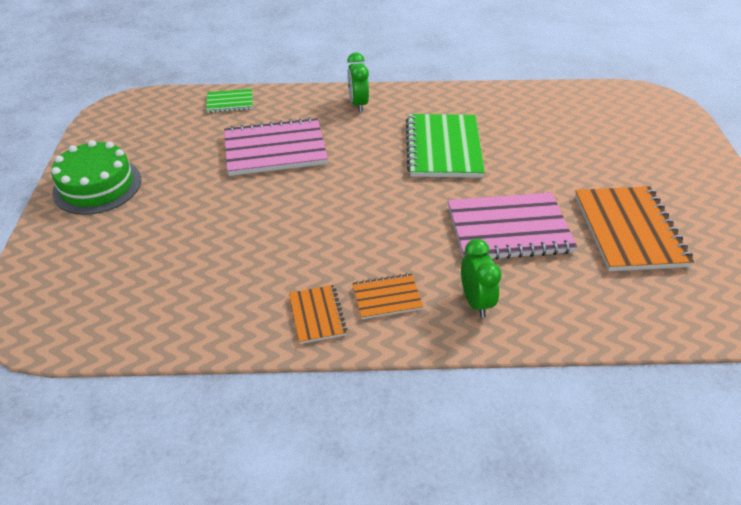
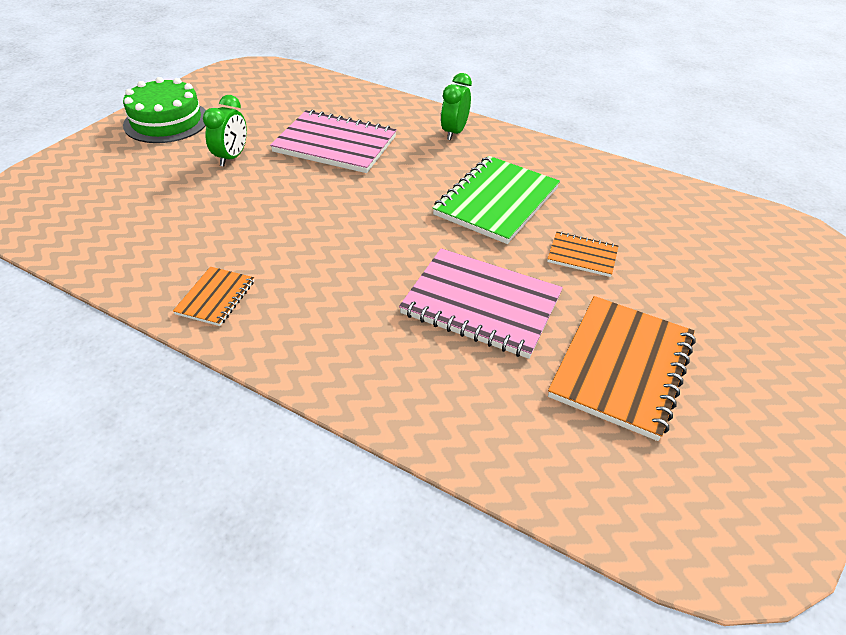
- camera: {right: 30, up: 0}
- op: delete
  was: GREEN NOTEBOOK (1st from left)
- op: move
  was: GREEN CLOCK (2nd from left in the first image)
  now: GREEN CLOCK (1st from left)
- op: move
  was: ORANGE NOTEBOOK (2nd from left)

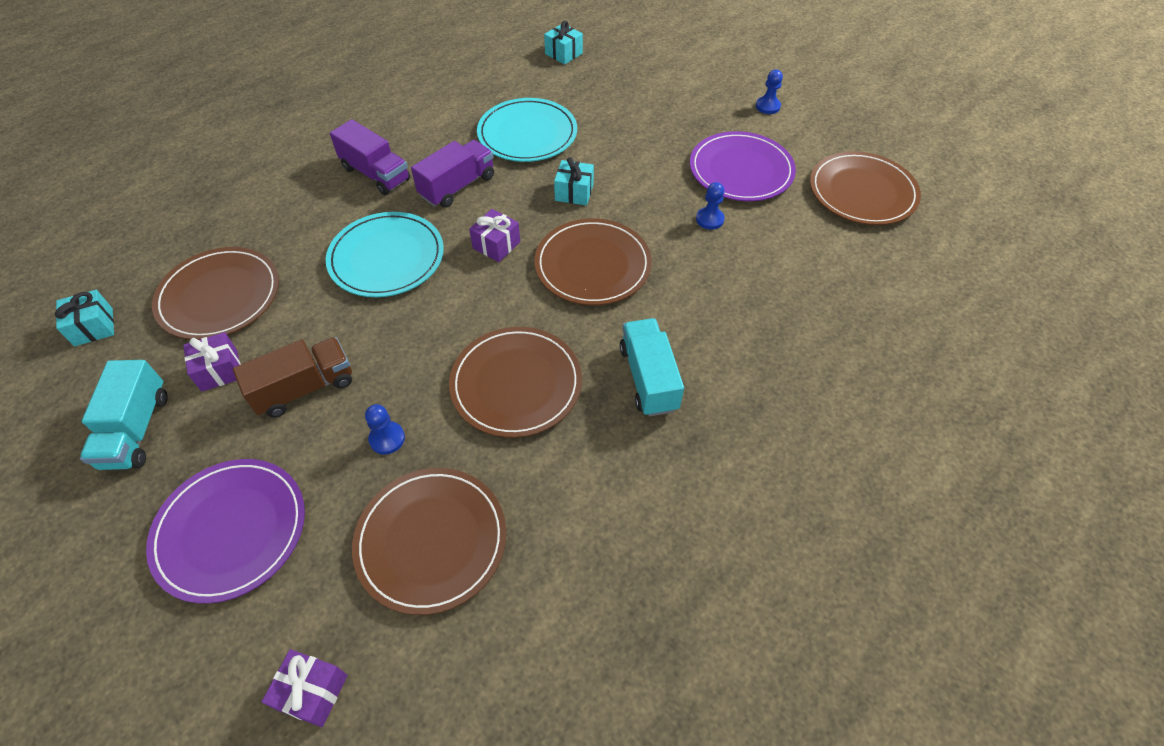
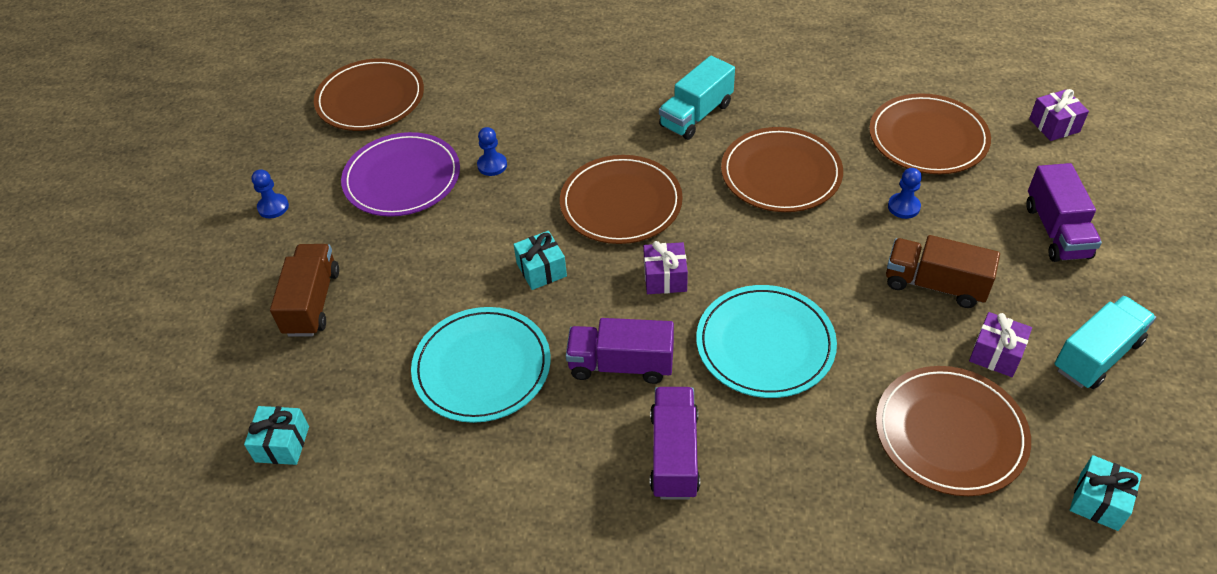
- camera: {right: -125, up: -5}
- op: replace
  was: PURPLE PLATE (1st from left)
  now: PURPLE TRUCK (3rd from left)
- op: insert
  now: BROWN TRUCK (1st from left)

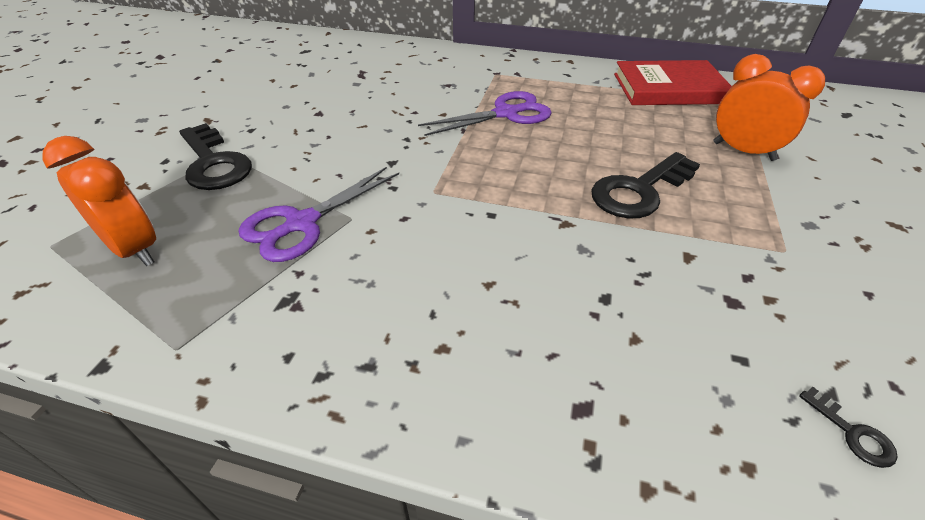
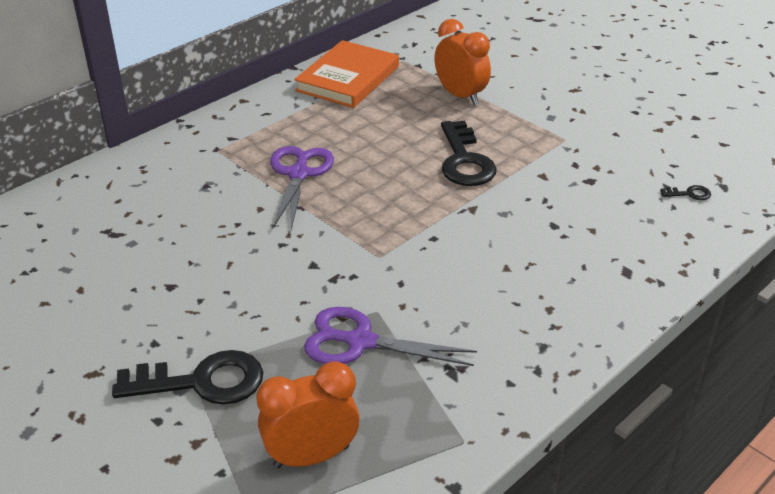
- camera: {right: -60, up: -5}
- op: rotate
  was: ORANGE CLOCK (2nd from left)
  clockwise: 75
- op: recolor
  was: RED BOOK
  now: ORANGE BOOK
- op: rotate
  was: PURPLE SCISSORS (1st from left in the first image)
  clockwise: 120

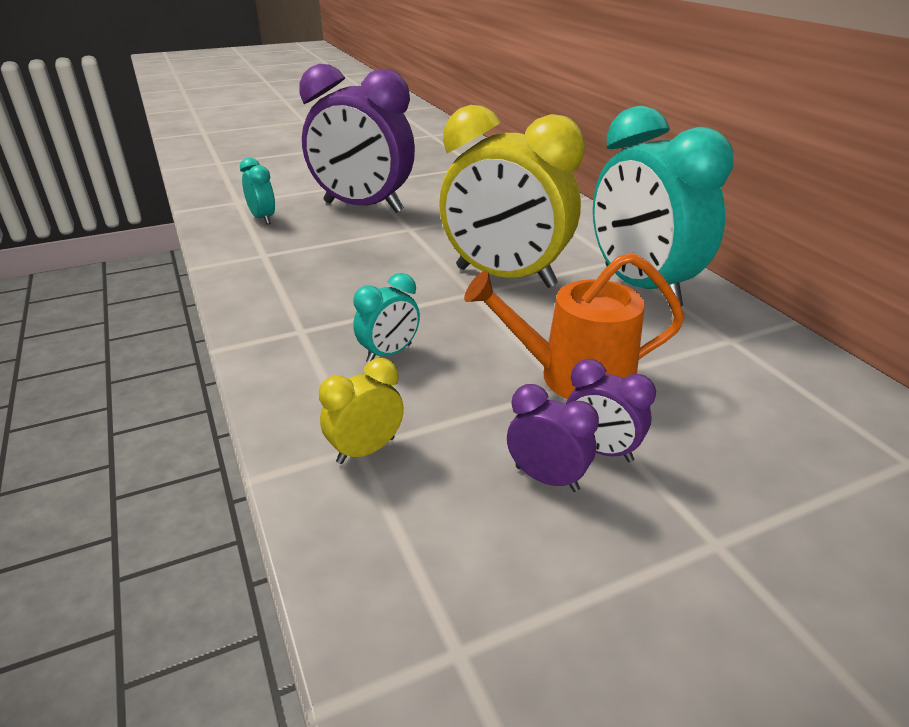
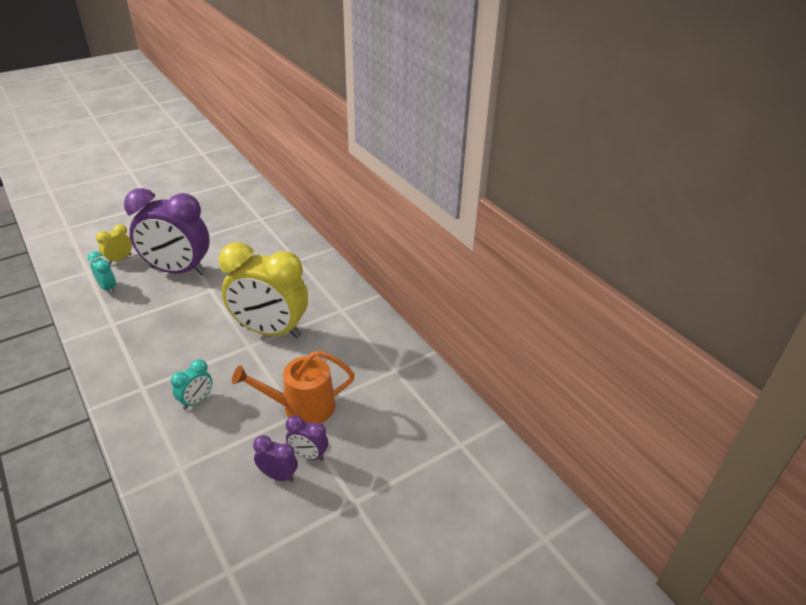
- camera: {right: -10, up: 5}
- op: delete
  was: TURQUOISE CLOCK (3rd from left)
- op: move
  was: YELLOW CLOCK (1st from left)

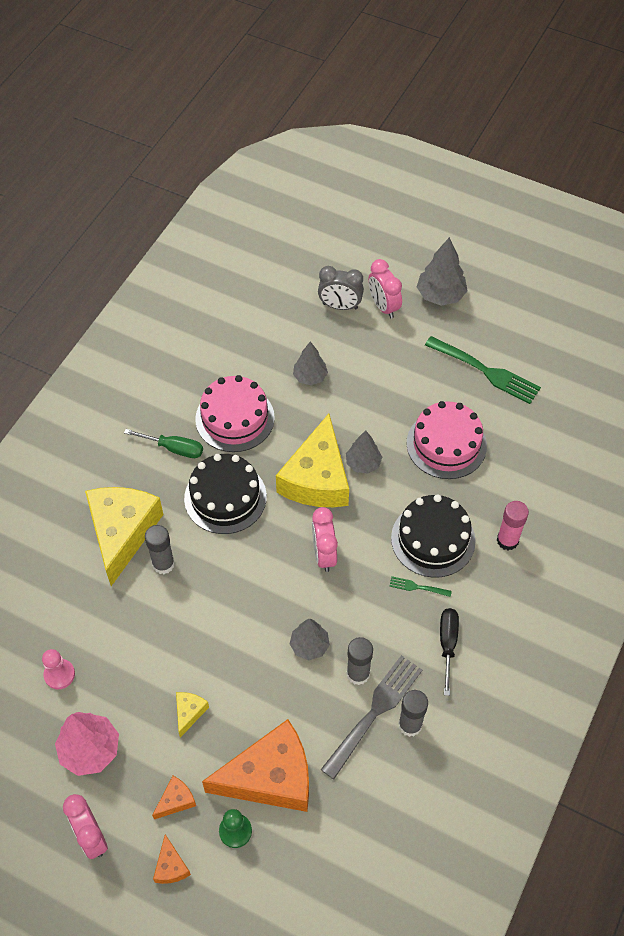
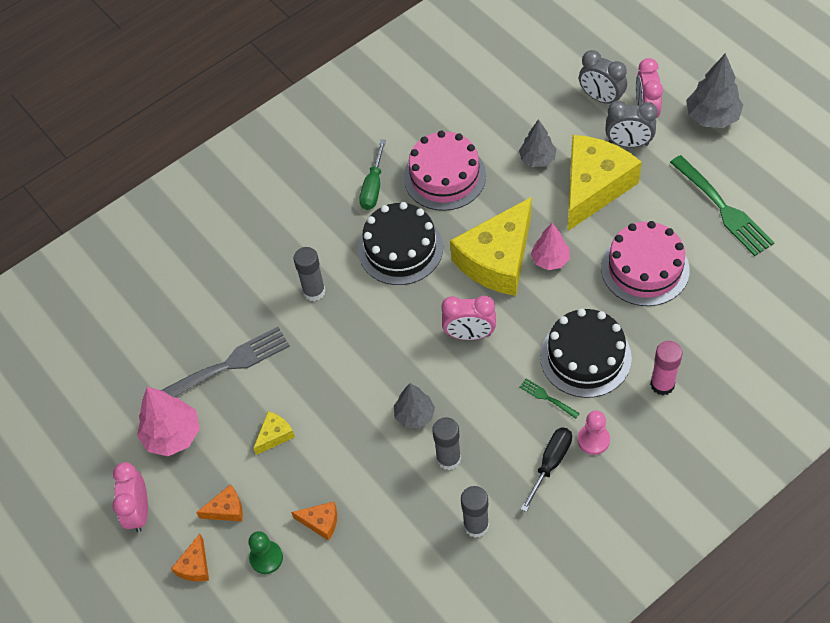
- camera: {right: 30, up: 0}
- op: rotate
  was: GREEN SCREWDRIVER
  clockwise: 60
- op: recolor
  was: GREY TREE (3rd from left)
  now: PINK TREE (2nd from left)
- op: move
  was: YELLOW CHEESE (1st from left in the first image)
  now: YELLOW CHEESE (3rd from left)
- op: rotate
  was: PINK CLOCK (2nd from left)
  clockwise: -105
- op: move
  was: PINK PAWN
- op: move
  was: GREY FORK
- op: resize
  was: ORANGE CHEESE (3rd from left)
  ratio: 0.42
- op: insert
  now: GREY CLOCK (2nd from left)

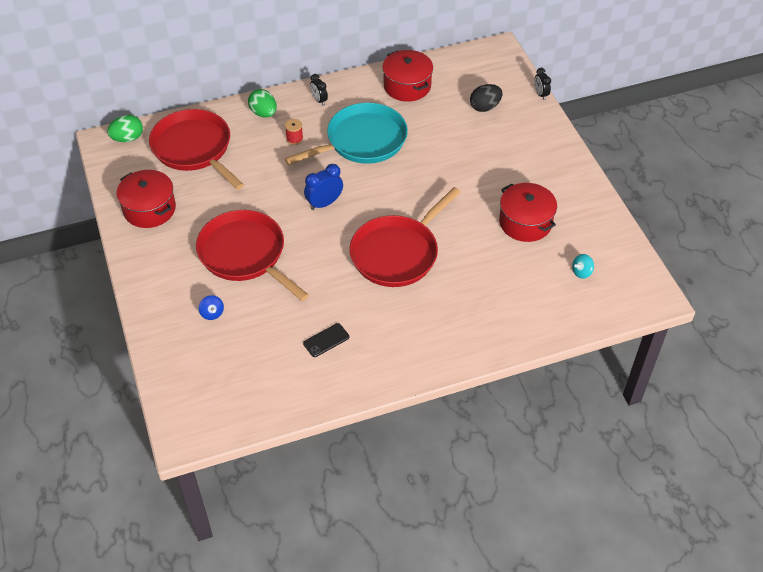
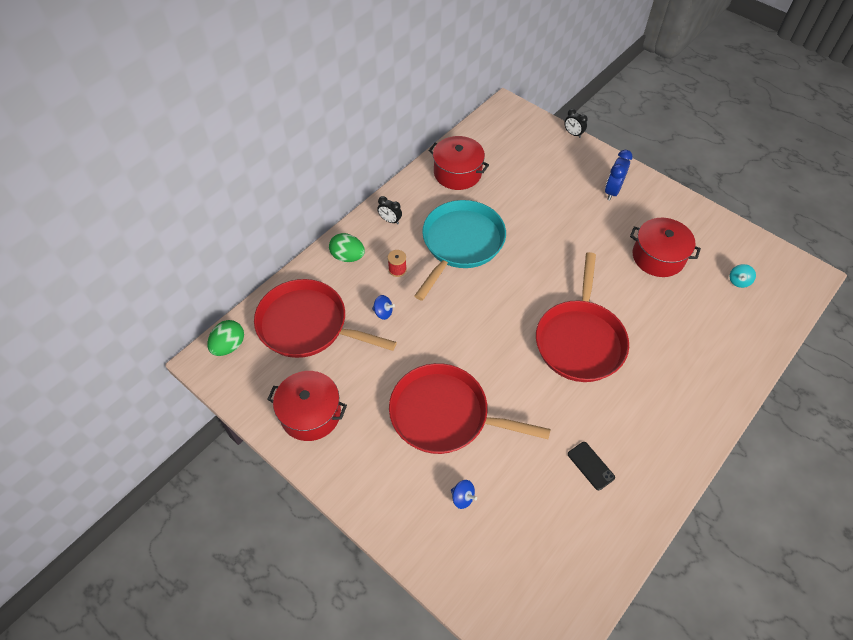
- camera: {right: -30, up: 5}
- op: delete
  was: BLACK EGG
- op: move
  was: BLUE CLOCK
- op: rotate
  was: BLACK PHONE
  clockwise: -60
- op: insert
  now: BLUE SPINNING TOP (1st from left)

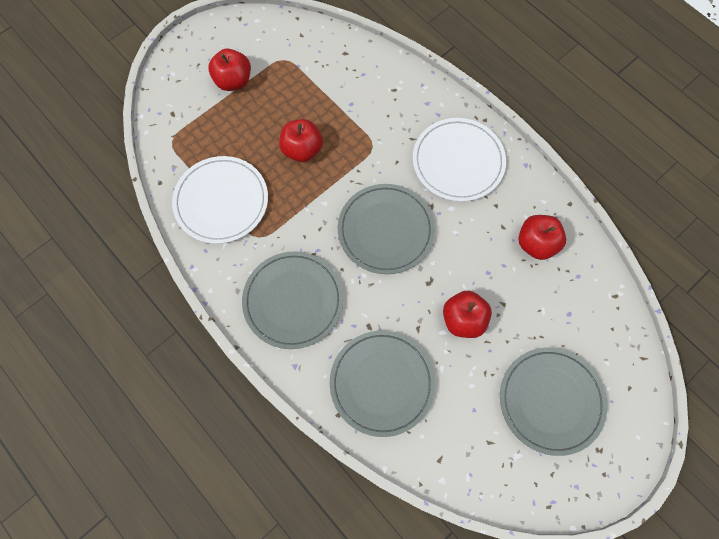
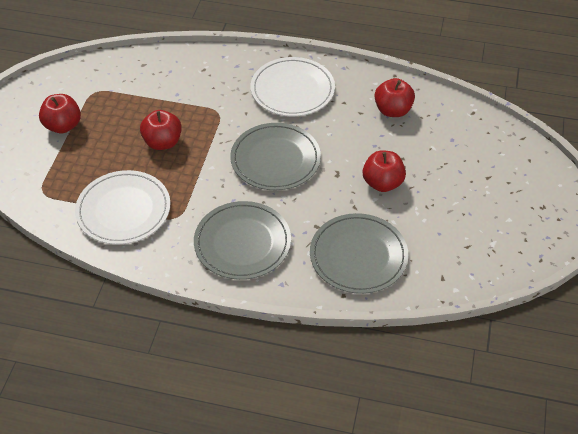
- camera: {right: -35, up: -20}
- op: delete
  was: GREY PLATE (4th from left)

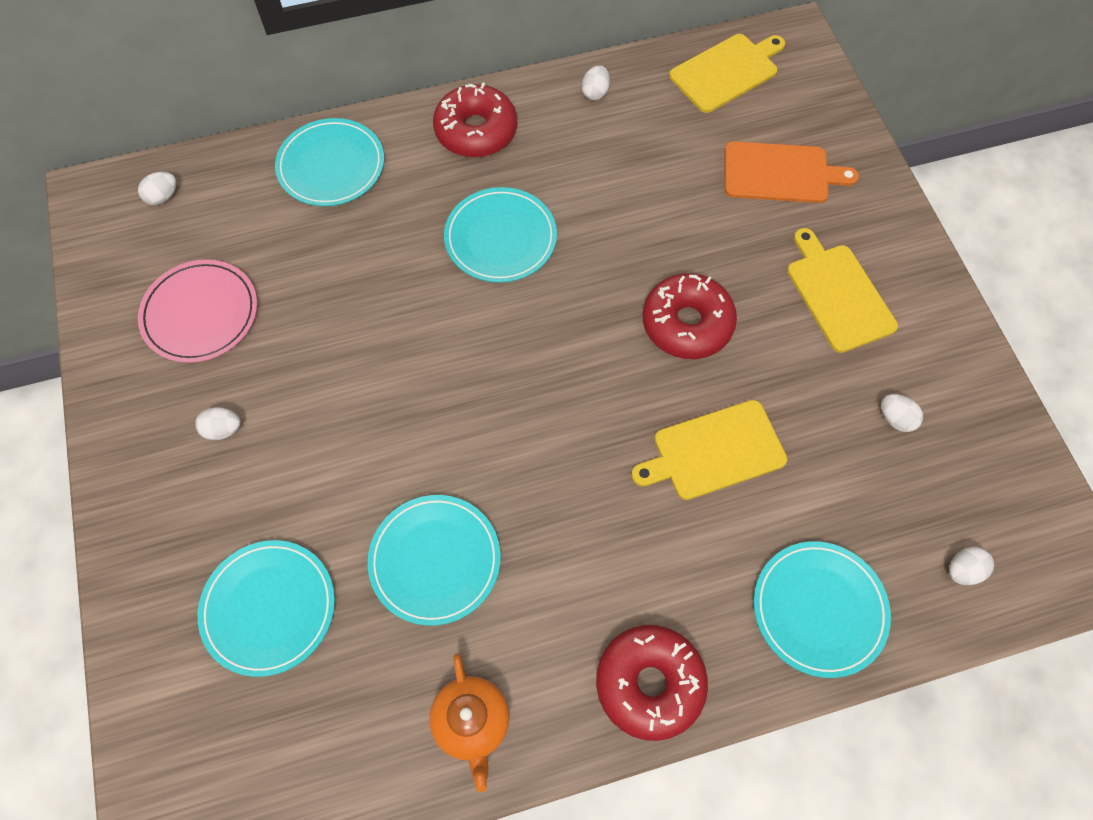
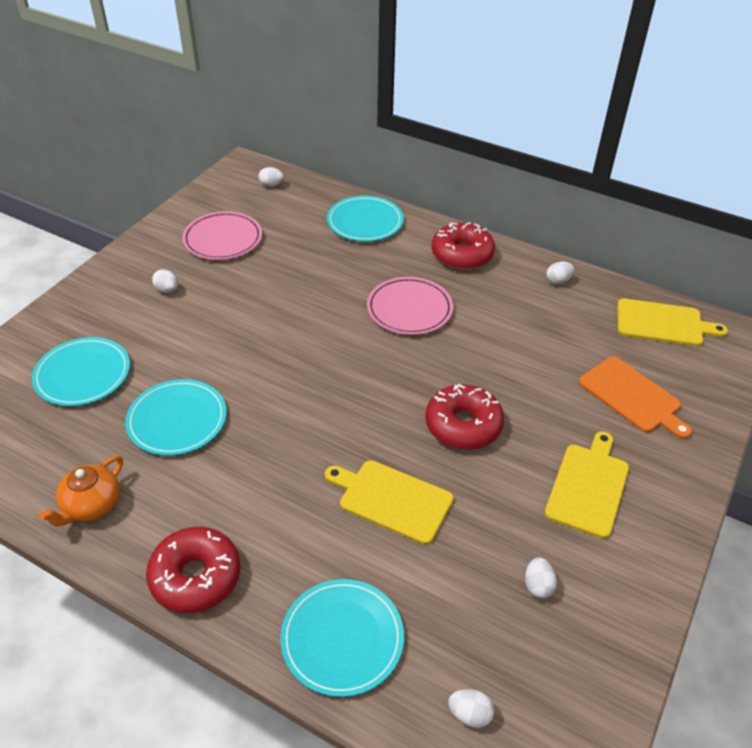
- camera: {right: 45, up: -20}
- op: recolor
  was: TURQUOISE PLATE (4th from left)
  now: PINK PLATE (2nd from left)

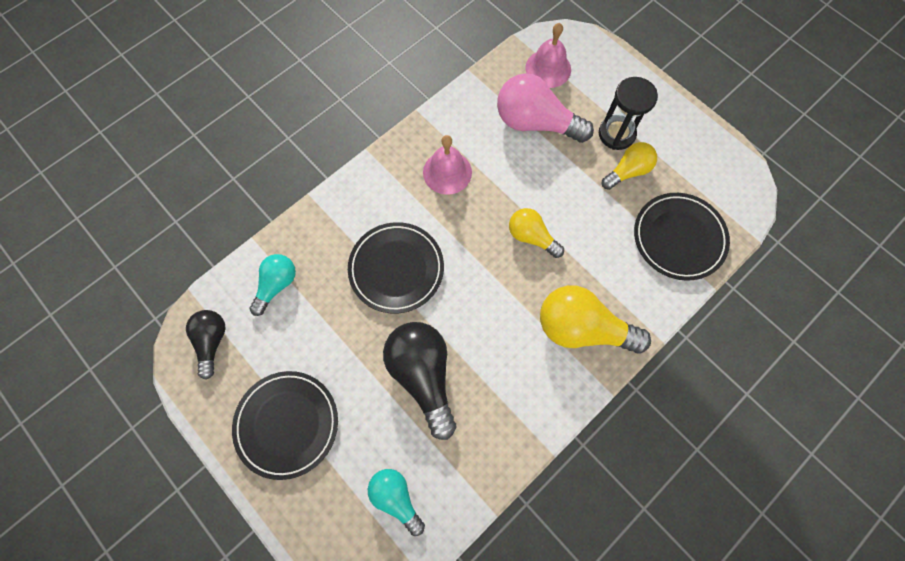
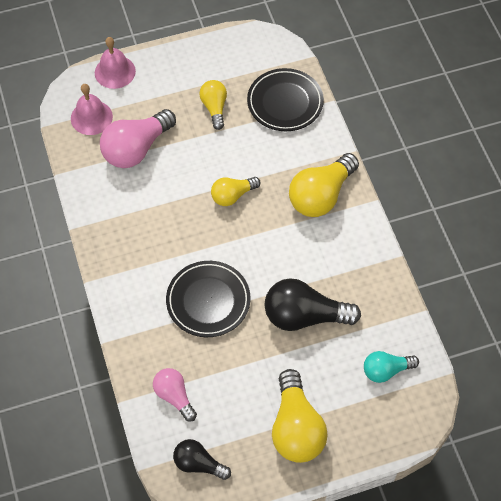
- camera: {right: -65, up: -10}
- op: delete
  was: BLACK HOURGLASS
- op: move
  was: PINK BELL (1st from left in the first image)
  now: PINK BELL (2nd from left)
- op: recolor
  was: TURQUOISE LIGHT BULB (1st from left)
  now: PINK LIGHT BULB (2nd from left)
- op: replace
  was: BLACK PLATE (1st from left)
  now: YELLOW LIGHT BULB (3rd from left)

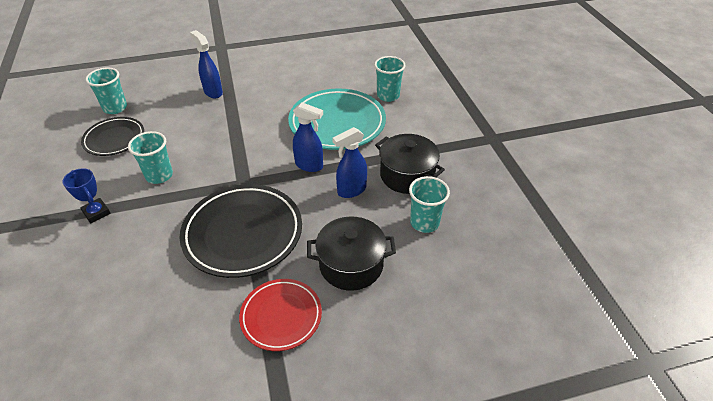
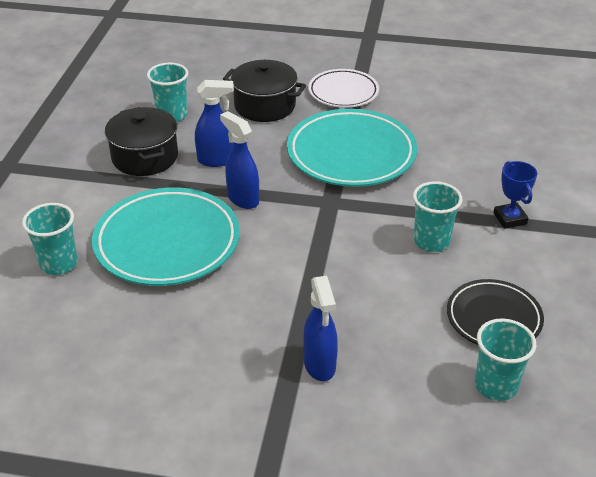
- camera: {right: -155, up: -5}
- op: recolor
  was: BLACK PLATE (2nd from left)
  now: TURQUOISE PLATE (2nd from left)
- op: recolor
  was: RED PLATE
  now: WHITE PLATE

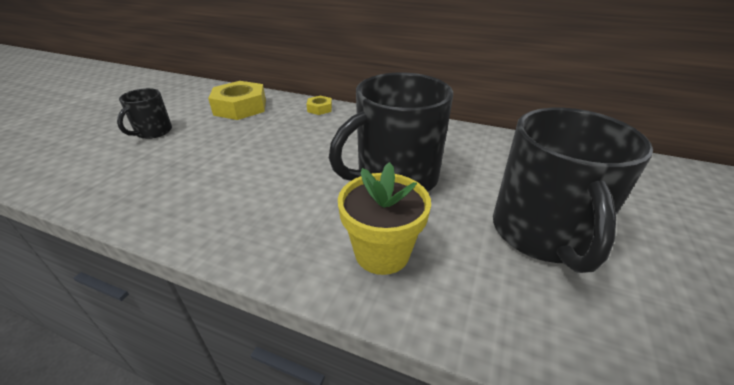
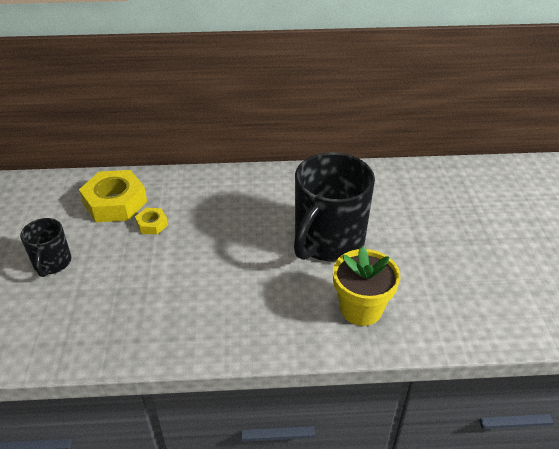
- camera: {right: -25, up: 5}
- op: move
  was: YELLOW NUT (2nd from left)
- op: delete
  was: BLACK MUG (3rd from left)

